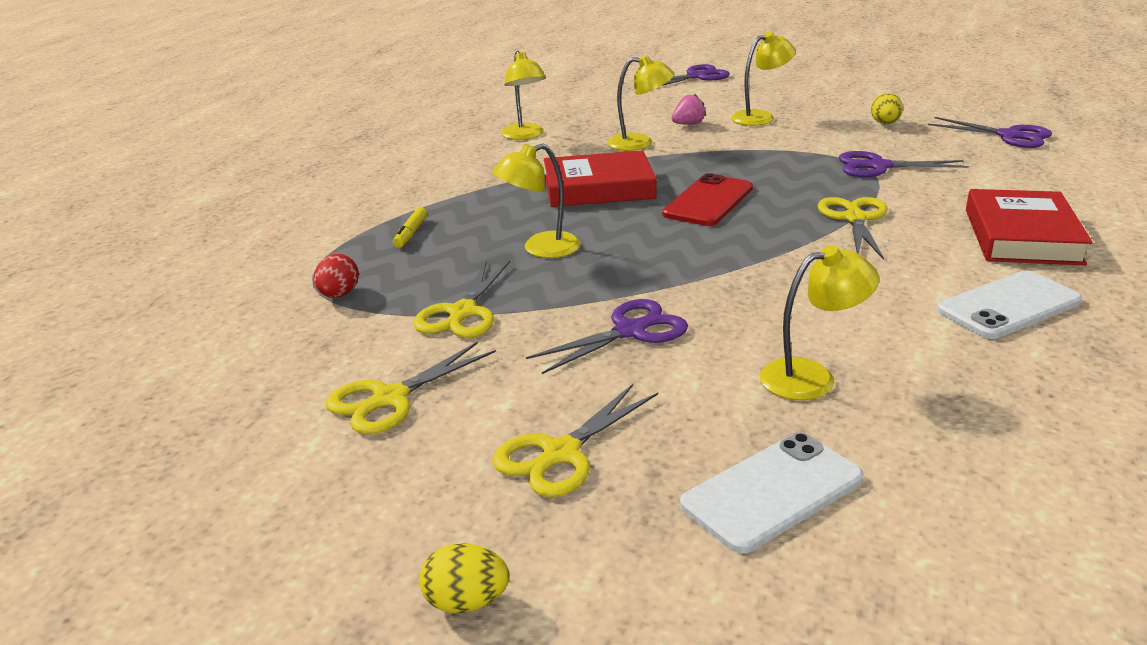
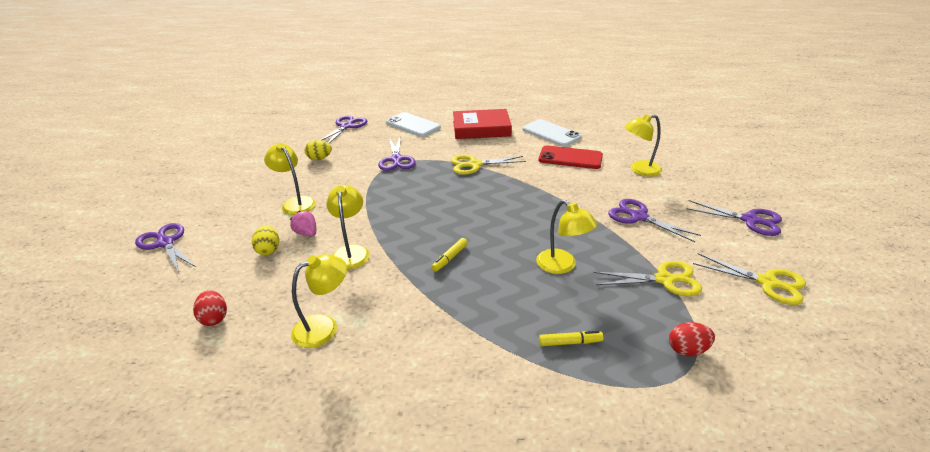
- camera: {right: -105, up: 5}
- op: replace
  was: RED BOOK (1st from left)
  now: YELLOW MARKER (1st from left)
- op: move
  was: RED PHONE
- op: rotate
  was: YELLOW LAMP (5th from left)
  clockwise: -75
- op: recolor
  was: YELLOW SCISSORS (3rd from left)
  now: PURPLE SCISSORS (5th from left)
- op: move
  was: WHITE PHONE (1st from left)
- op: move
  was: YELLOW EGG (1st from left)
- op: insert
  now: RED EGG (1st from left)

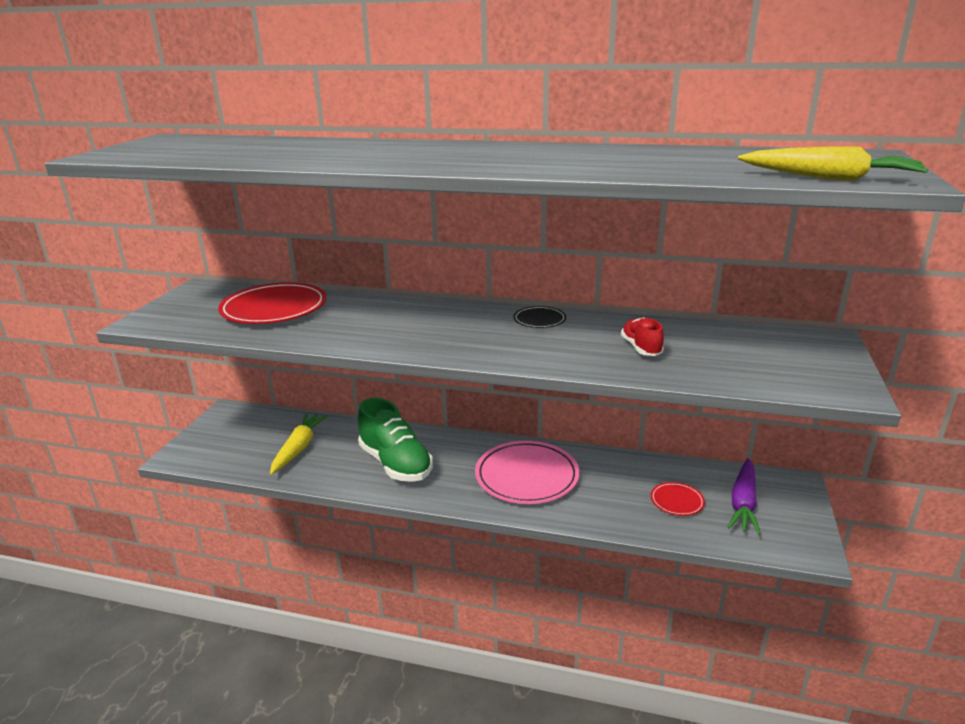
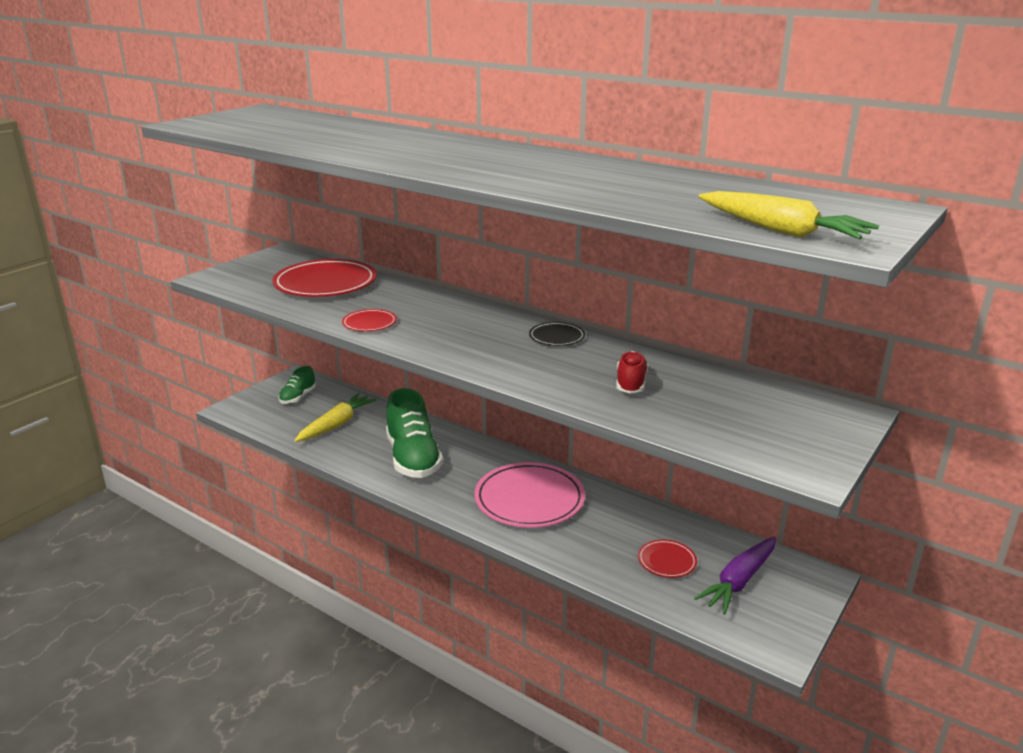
- camera: {right: 20, up: 0}
- op: insert
  now: RED PLATE (2nd from left)
- op: insert
  now: GREEN SHOE (1st from left)

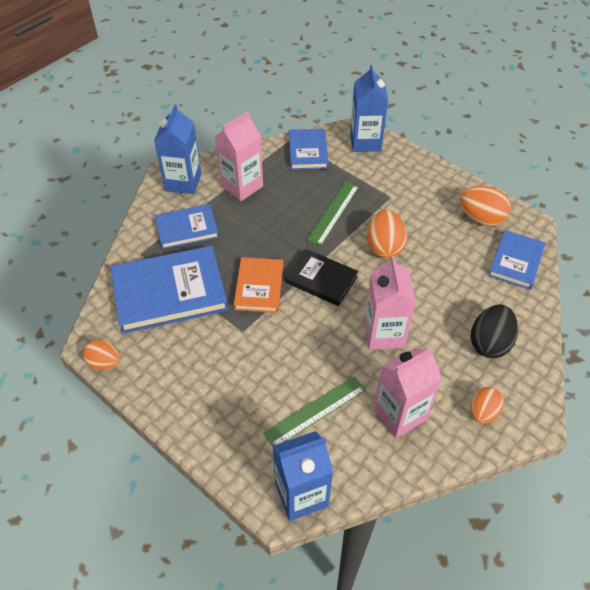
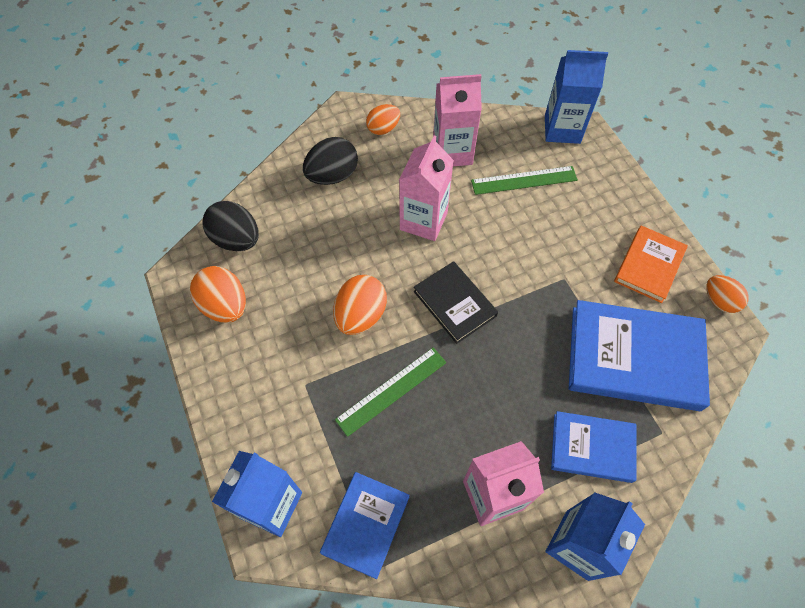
- camera: {right: -155, up: 10}
- op: replace
  was: BLUE BOOK (4th from left)
  now: BLACK EGG (1st from left)
- op: move
  was: ORANGE BOOK

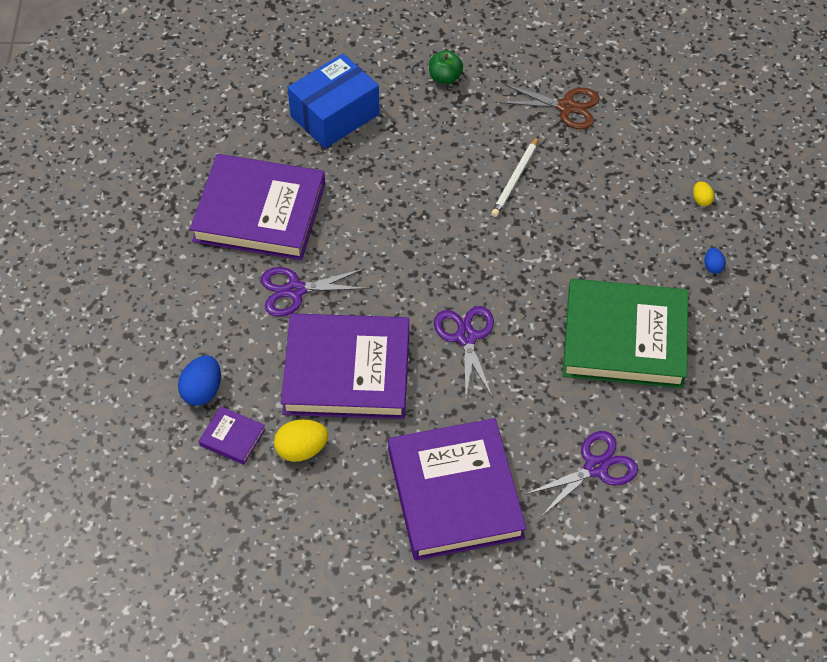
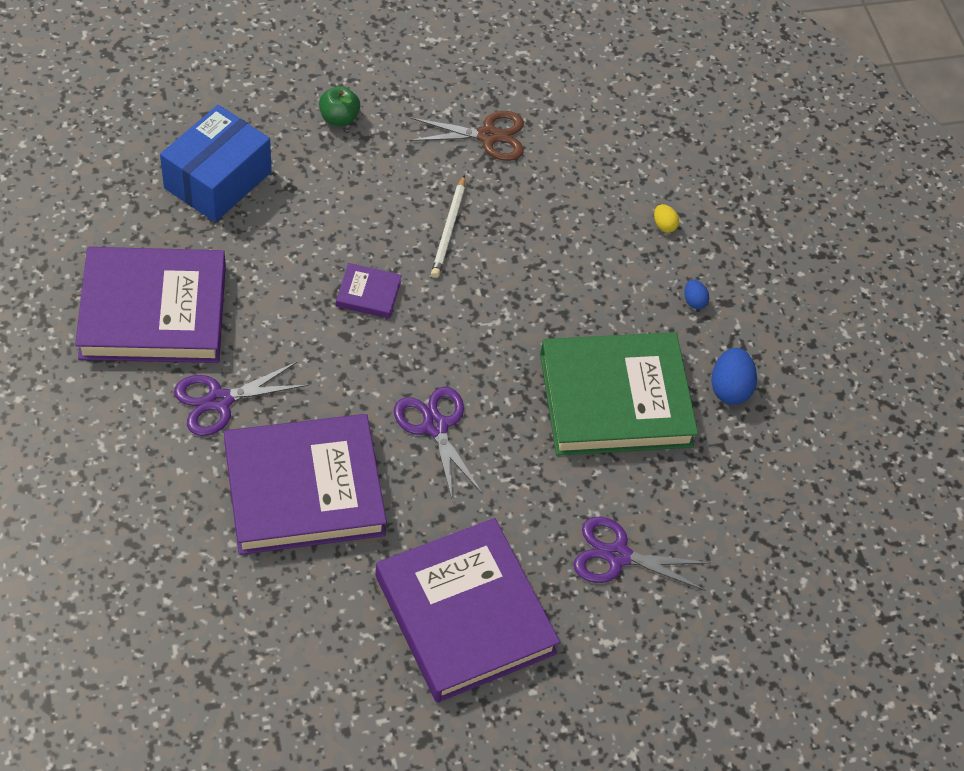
- camera: {right: -20, up: 0}
- op: move
  was: BLUE EGG (1st from left in the first image)
  now: BLUE EGG (2nd from left)
- op: move
  was: PURPLE BOOK (1st from left in the first image)
  now: PURPLE BOOK (3rd from left)
- op: delete
  was: YELLOW EGG (1st from left)
- op: rotate
  was: PURPLE SCISSORS (3rd from left)
  clockwise: -120

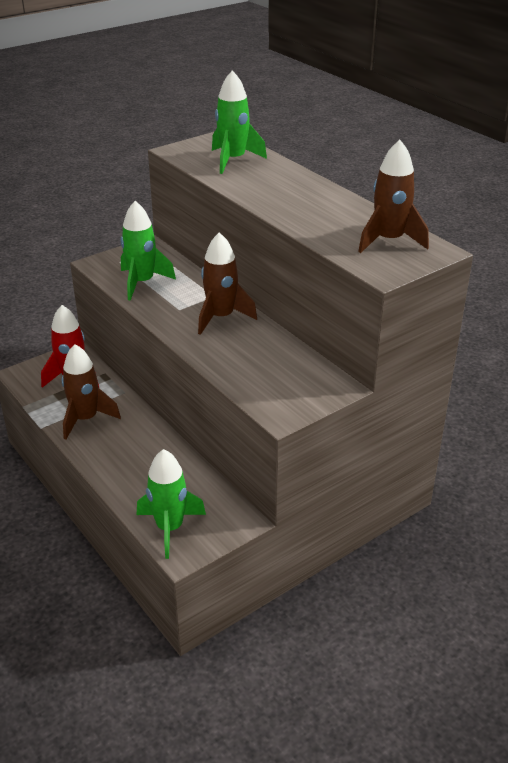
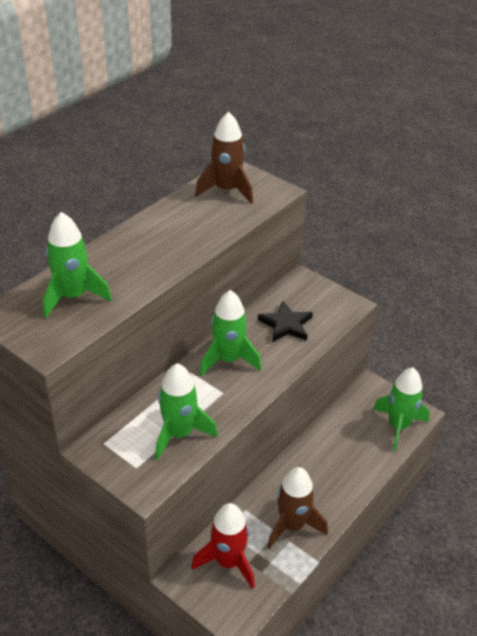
- camera: {right: -105, up: 5}
- op: recolor
  was: BROWN ROCKET (2nd from left)
  now: GREEN ROCKET (3rd from left)
- op: insert
  now: BLACK STAR

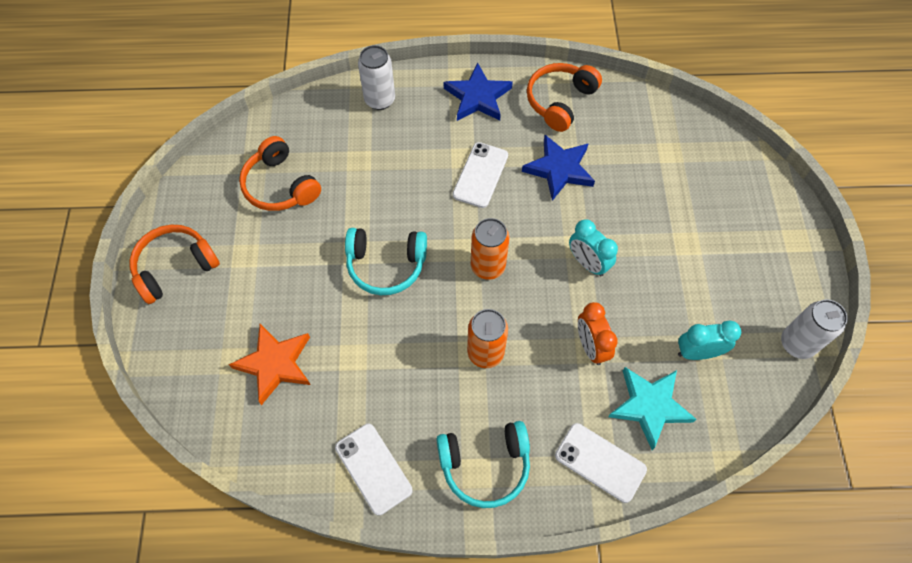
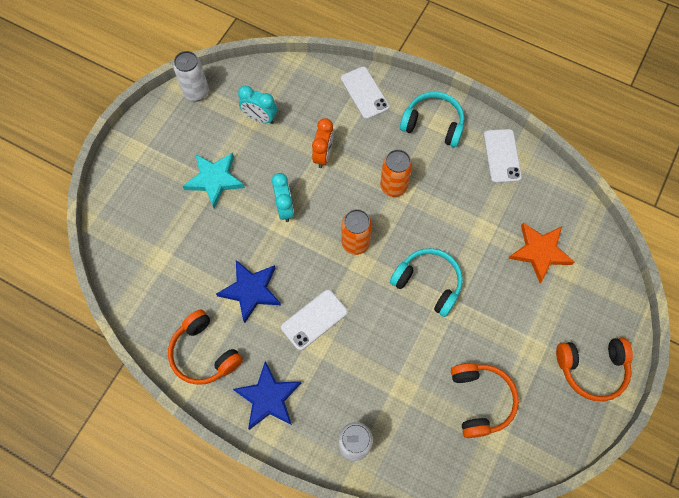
- camera: {right: -150, up: 5}
- op: rotate
  was: ORANGE HEADPHONES (3rd from left in the first image)
  clockwise: 75
- op: move
  was: TURQUOISE STAR

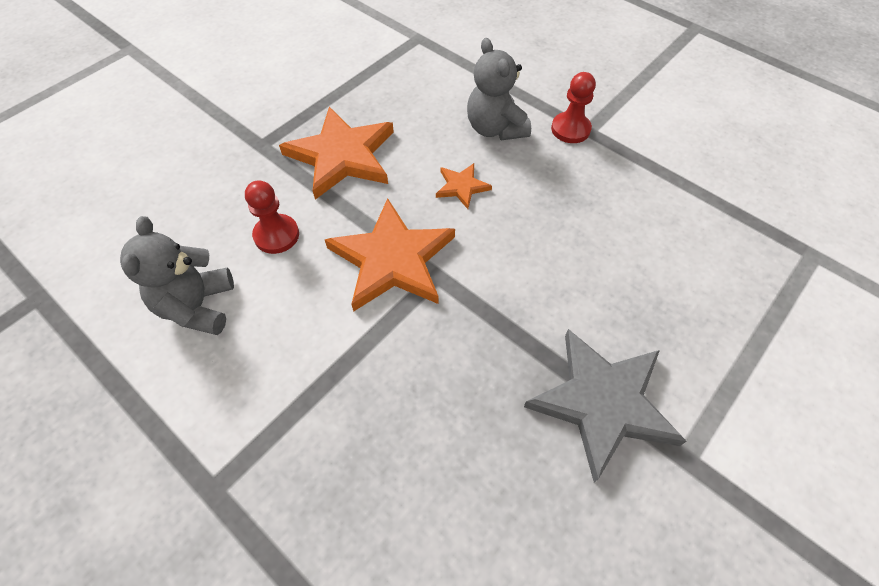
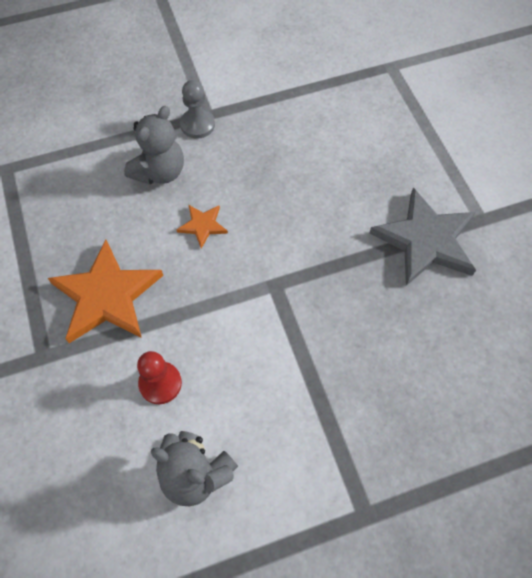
- camera: {right: -60, up: 5}
- op: rotate
  was: GREY TEDDY BEAR (2nd from left in the first image)
  clockwise: -60
- op: recolor
  was: RED PAWN (2nd from left)
  now: GREY PAWN
- op: delete
  was: ORANGE STAR (2nd from left)

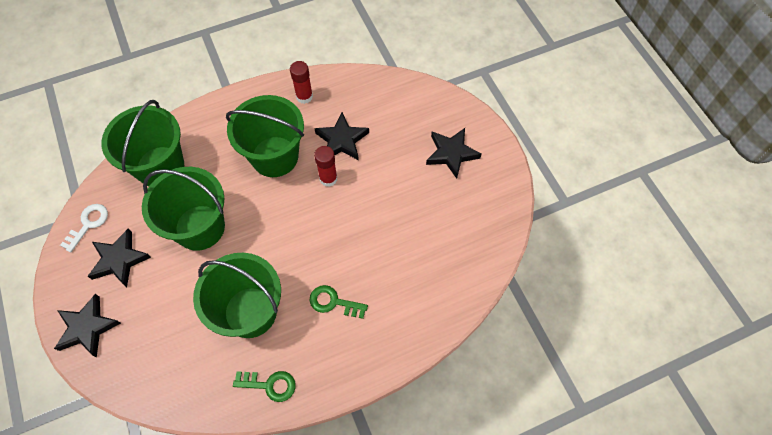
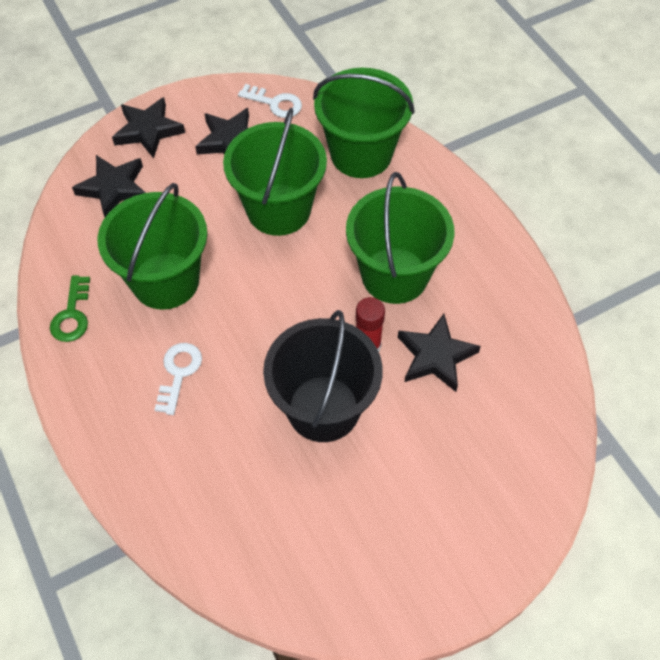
- camera: {right: 85, up: -5}
- op: delete
  was: RED GLUE STICK (1st from left)
- op: move
  was: BLACK STAR (4th from left in the first image)
  now: BLACK STAR (1st from left)
- op: recolor
  was: GREEN KEY (2nd from left)
  now: WHITE KEY (1st from left)
- op: insert
  now: BLACK BUCKET

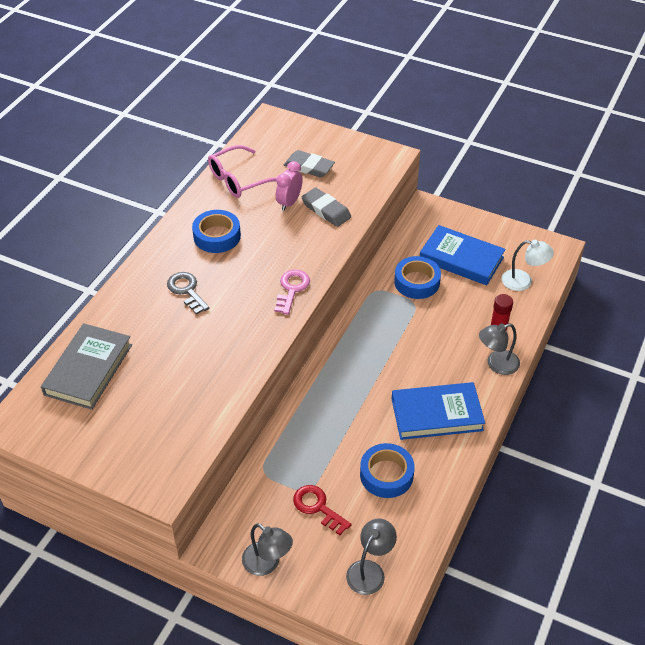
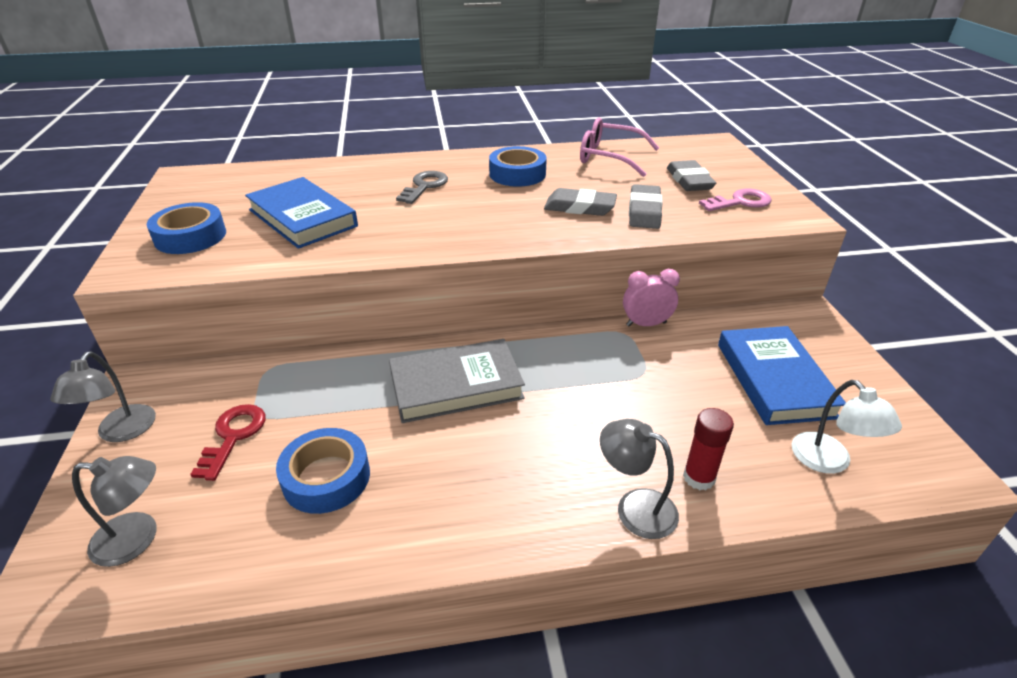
- camera: {right: 55, up: -10}
- op: move
  was: PINK CLOCK
- op: move
  was: BLUE TAPE (3rd from left in the first image)
  now: BLUE TAPE (1st from left)
- op: move
  was: PINK KEY
- op: move
  was: GREY BOOK
- op: move
  was: BLUE BOOK (1st from left)
- op: insert
  now: GREY ERASER (1st from left)

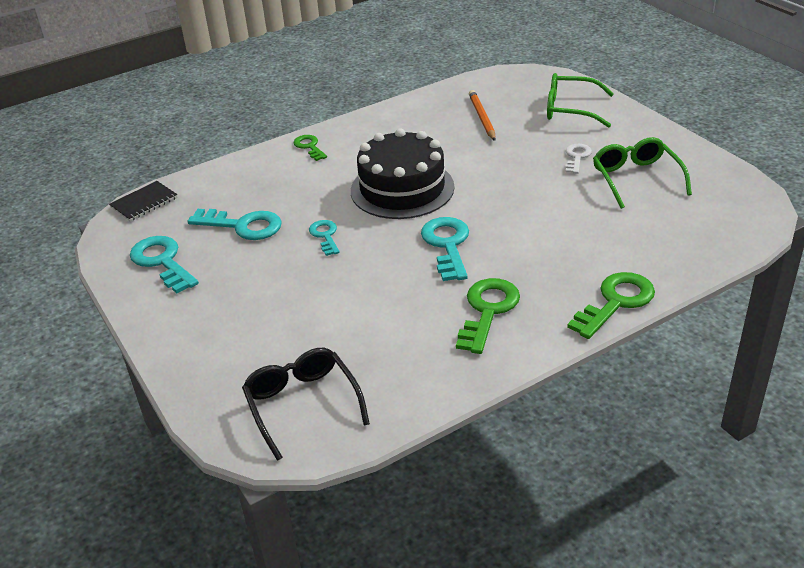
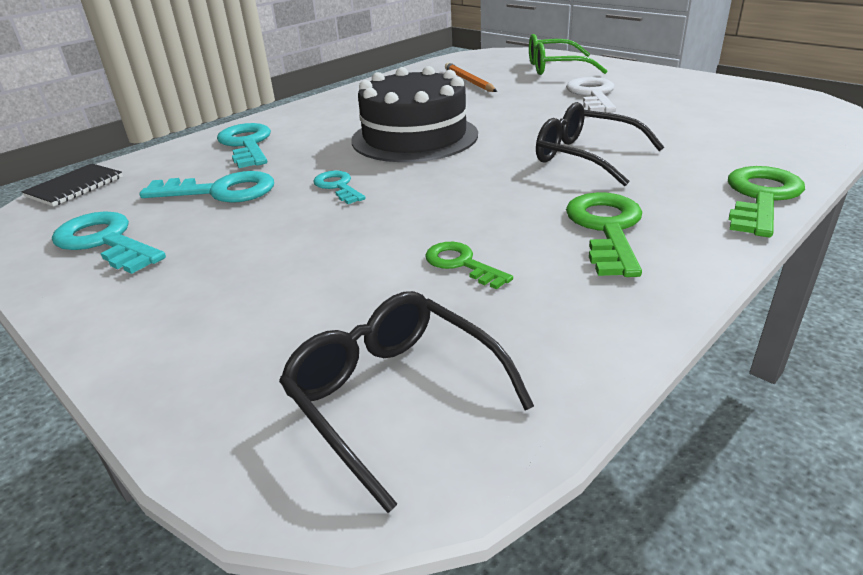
- camera: {right: -15, up: -5}
- op: move
  was: GREEN KEY (1st from left)
- op: delete
  was: GREEN GLASSES (2nd from left)
- op: resize
  was: WHITE KEY
  ratio: 1.68
- op: move
  was: TURQUOISE KEY (4th from left in the first image)
  now: TURQUOISE KEY (3rd from left)
- op: insert
  now: BLACK GLASSES (2nd from left)

